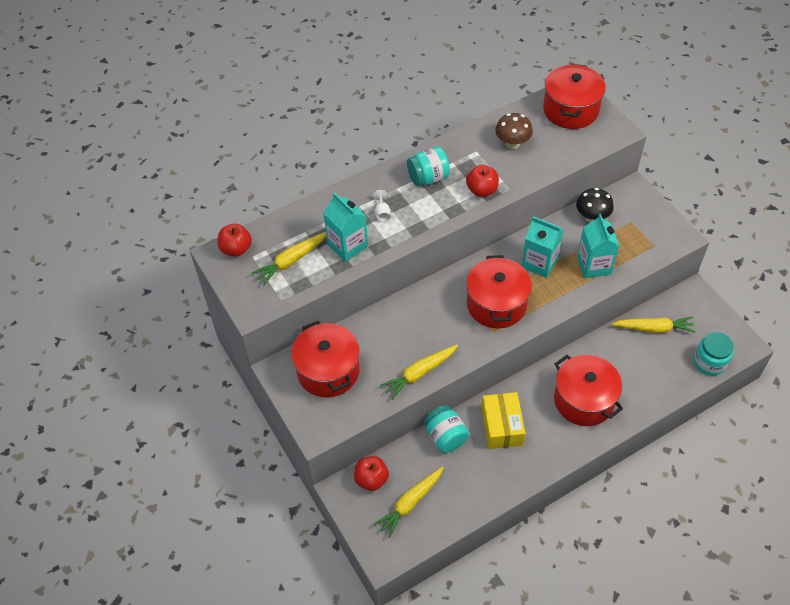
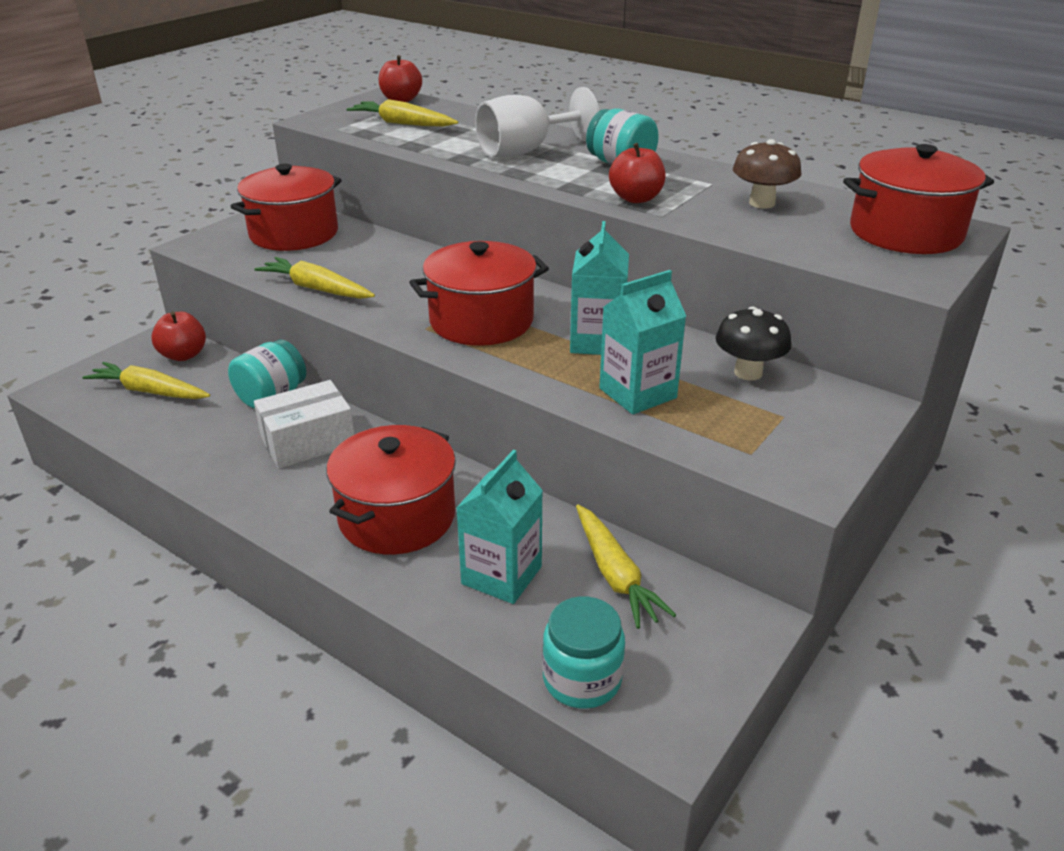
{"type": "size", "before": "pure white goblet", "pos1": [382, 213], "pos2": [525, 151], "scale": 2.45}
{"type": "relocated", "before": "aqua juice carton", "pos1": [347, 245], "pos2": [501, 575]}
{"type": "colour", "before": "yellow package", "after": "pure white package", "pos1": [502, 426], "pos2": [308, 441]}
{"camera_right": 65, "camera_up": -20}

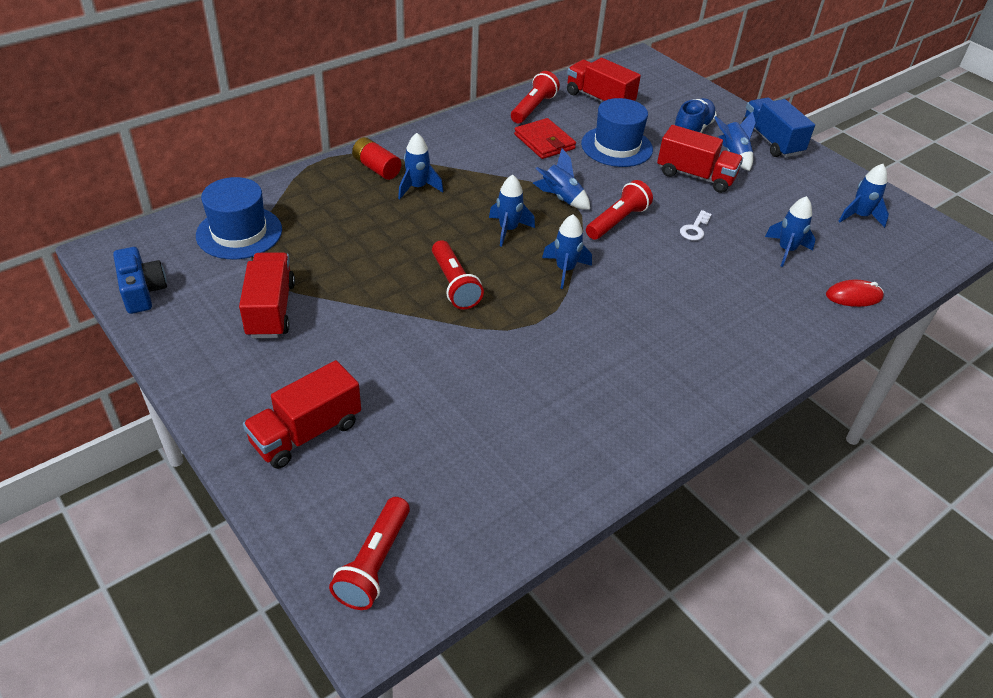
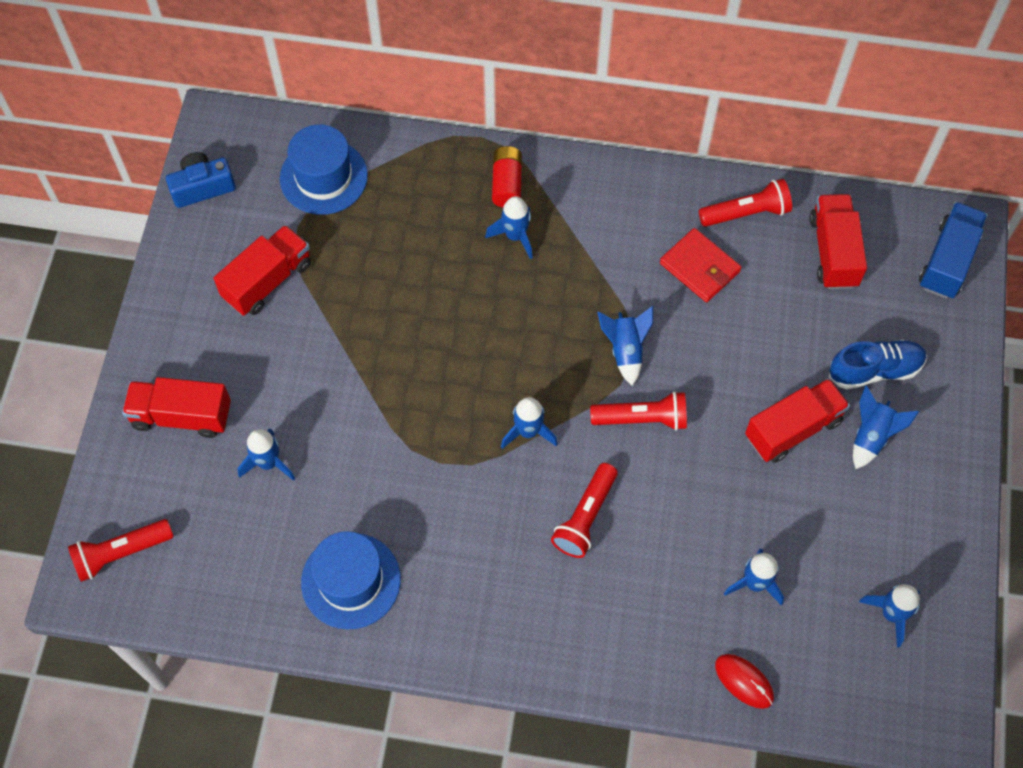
{"type": "relocated", "before": "royal blue truck", "pos1": [771, 141], "pos2": [948, 261]}
{"type": "relocated", "before": "royal blue tall hat", "pos1": [616, 146], "pos2": [351, 581]}
{"type": "spun", "before": "red card wallet", "pos1": [544, 142], "pos2": [699, 267], "turn": -60}
{"type": "spun", "before": "red truck", "pos1": [695, 176], "pos2": [793, 429], "turn": -105}
{"type": "relocated", "before": "royal blue spaceship", "pos1": [508, 230], "pos2": [268, 463]}
{"type": "missing", "before": "pure white latchkey", "pos1": [694, 229]}
{"type": "relocated", "before": "red pocket torch", "pos1": [454, 285], "pos2": [585, 517]}
{"type": "spun", "before": "royal blue compact camera", "pos1": [142, 291], "pos2": [202, 187], "turn": -135}
{"camera_right": 50, "camera_up": 20}

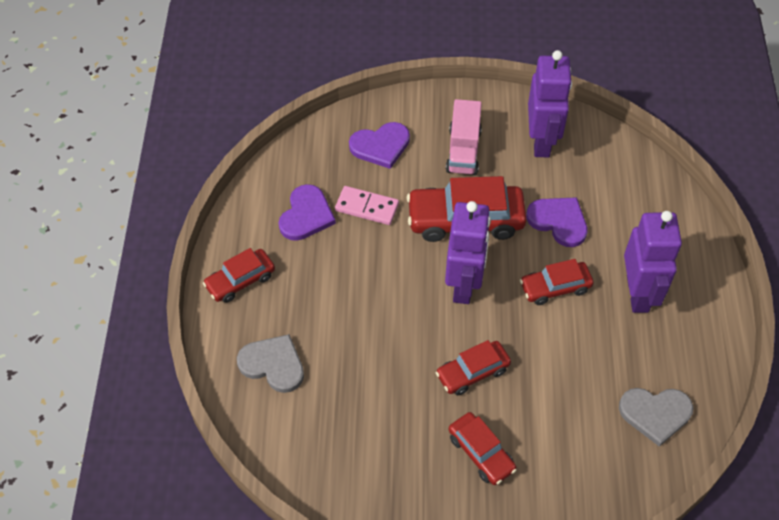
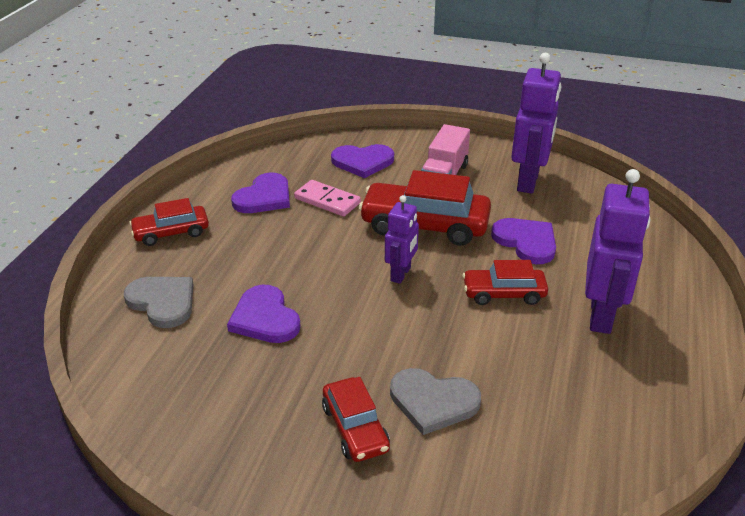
{"type": "size", "before": "violet robot figure", "pos1": [464, 285], "pos2": [401, 274], "scale": 0.59}
{"type": "missing", "before": "red automobile", "pos1": [472, 372]}
{"type": "relocated", "before": "grey heart shape", "pos1": [655, 414], "pos2": [433, 402]}
{"type": "appeared", "after": "violet heart shape", "pos2": [265, 318]}
{"camera_right": 15, "camera_up": -20}

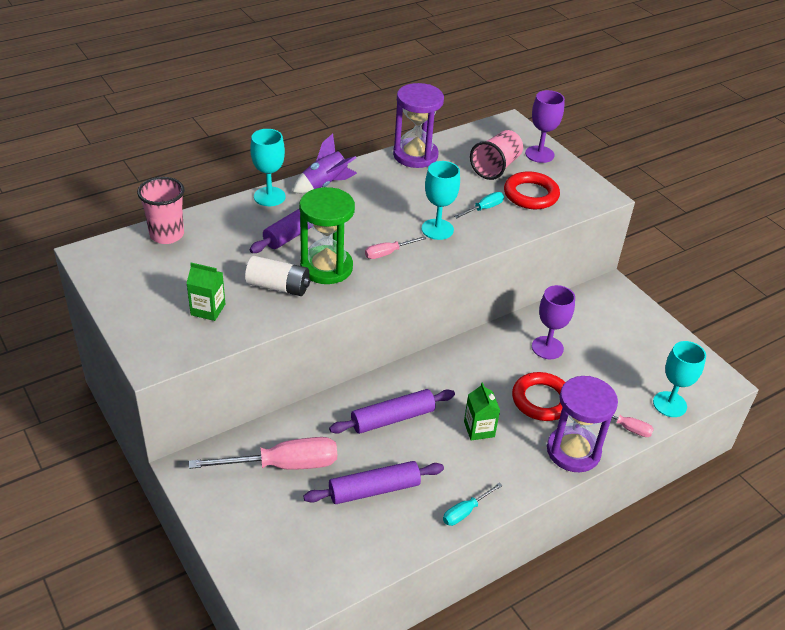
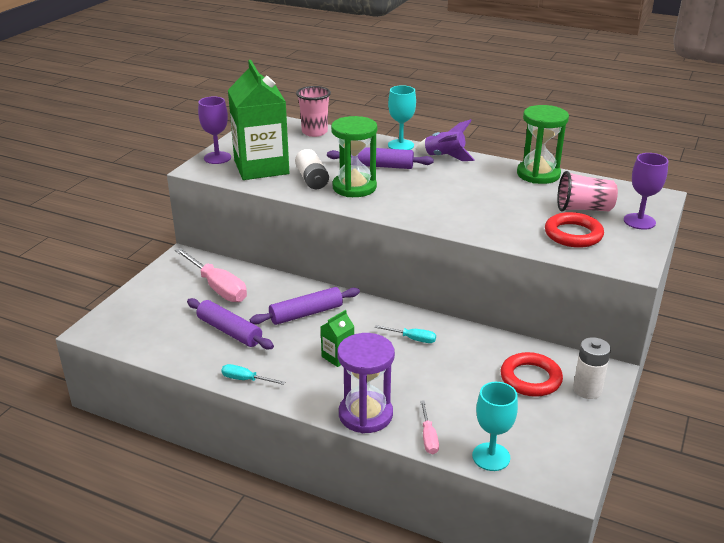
{"type": "colour", "before": "violet hourglass", "after": "emerald hourglass", "pos1": [415, 155], "pos2": [538, 174]}
{"type": "missing", "before": "aqua goblet", "pos1": [437, 229]}
{"type": "relocated", "before": "aqua screwdriver", "pos1": [484, 209], "pos2": [412, 339]}
{"type": "missing", "before": "rosy screwdriver", "pos1": [388, 253]}
{"type": "size", "before": "emerald juice carton", "pos1": [208, 309], "pos2": [261, 167], "scale": 2.34}
{"type": "relocated", "before": "violet goblet", "pos1": [547, 348], "pos2": [217, 158]}
{"type": "relocated", "before": "red hoop", "pos1": [541, 400], "pos2": [530, 378]}
{"type": "spun", "before": "violet pastry roller", "pos1": [392, 418], "pos2": [306, 313], "turn": -60}
{"type": "appeared", "after": "pure white battery", "pos2": [587, 390]}
{"camera_right": 60, "camera_up": -10}

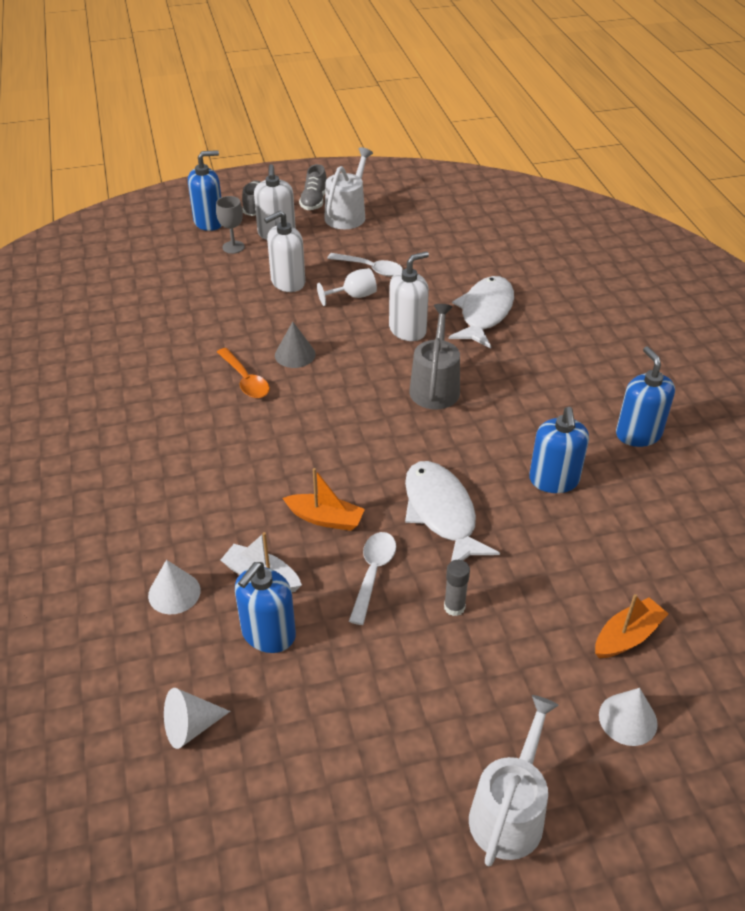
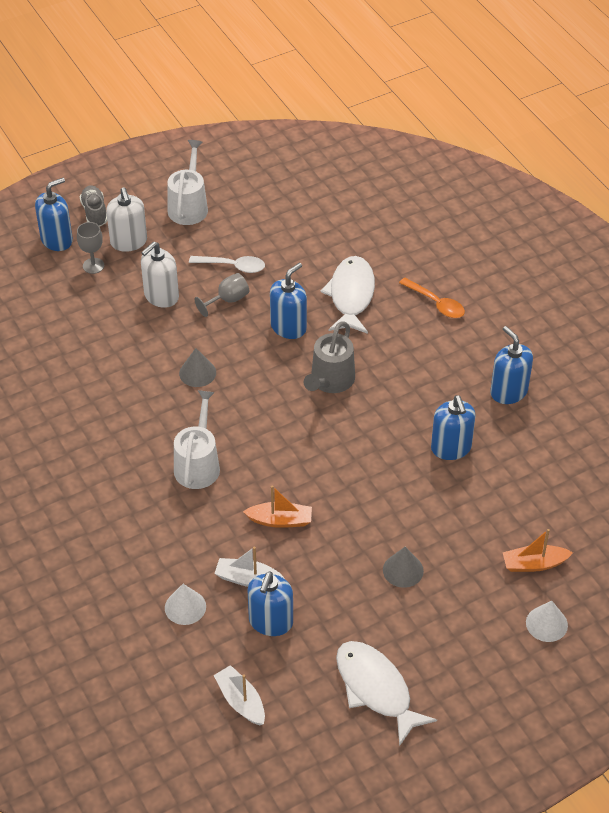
{"type": "missing", "before": "grey lace-up shoe", "pos1": [314, 201]}
{"type": "colour", "before": "pure white pump bottle", "after": "royal blue pump bottle", "pos1": [407, 330], "pos2": [288, 327]}
{"type": "colour", "before": "pure white goblet", "after": "grey goblet", "pos1": [353, 296], "pos2": [227, 300]}
{"type": "spun", "before": "grey sprinkling can", "pos1": [435, 387], "pos2": [330, 381], "turn": -150}
{"type": "relocated", "before": "orange-coloured teaspoon", "pos1": [245, 380], "pos2": [436, 303]}
{"type": "relocated", "before": "pure white fish", "pos1": [441, 513], "pos2": [376, 689]}
{"type": "missing", "before": "pure white teaspoon", "pos1": [373, 573]}
{"type": "exchanged", "before": "grey glue stick", "after": "grey solid cone", "pos1": [454, 607], "pos2": [403, 570]}
{"type": "spun", "before": "orange-coloured boat", "pos1": [627, 636], "pos2": [534, 564], "turn": -135}
{"type": "exchanged", "before": "pure white solid cone", "after": "pure white boat", "pos1": [190, 726], "pos2": [241, 701]}
{"type": "relocated", "before": "pure white sprinkling can", "pos1": [509, 812], "pos2": [198, 465]}
{"camera_right": -15, "camera_up": 5}

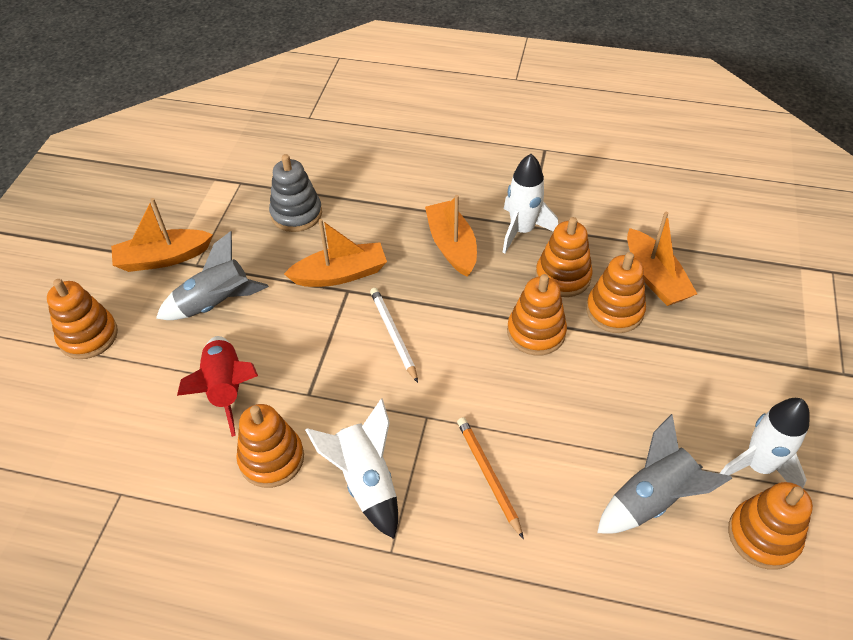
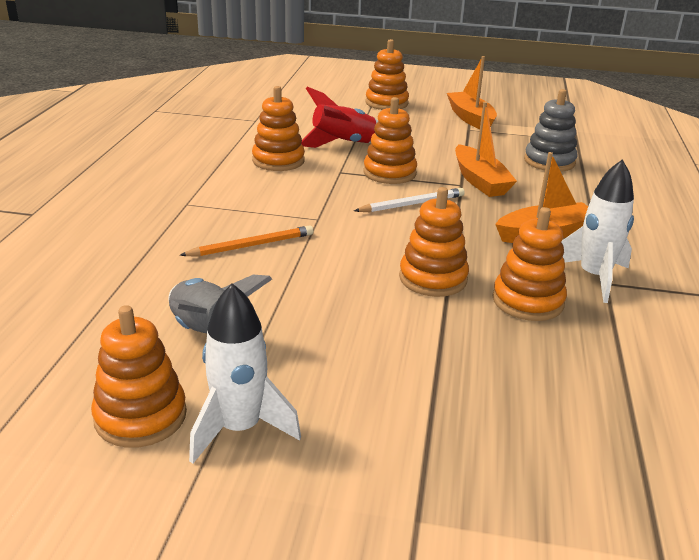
{"type": "missing", "before": "orange-coloured boat", "pos1": [654, 277]}
{"type": "missing", "before": "grey spaceship", "pos1": [216, 304]}
{"type": "relocated", "before": "orange-coloured stacking toy", "pos1": [614, 311], "pos2": [389, 173]}
{"type": "missing", "before": "pure white spaceship", "pos1": [366, 481]}
{"camera_right": 85, "camera_up": -20}

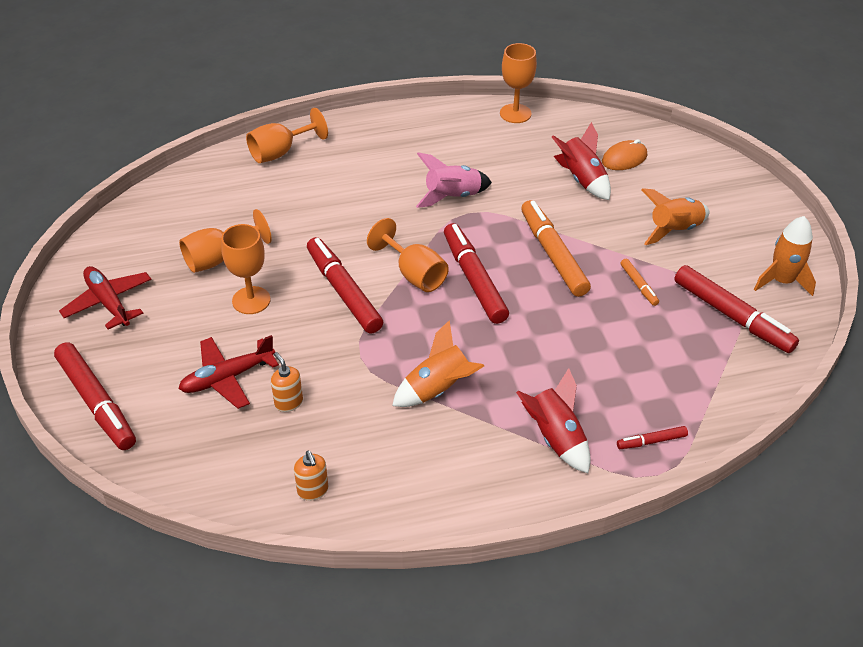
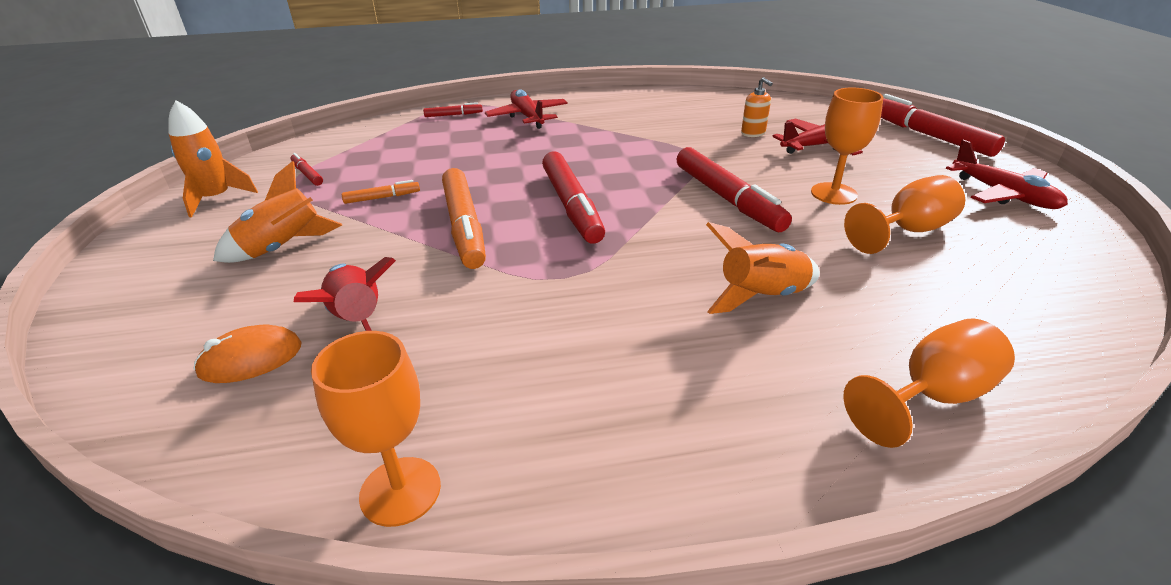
{"type": "missing", "before": "rosy spaceship", "pos1": [452, 197]}
{"type": "missing", "before": "orange-coloured goblet", "pos1": [414, 274]}
{"type": "spun", "before": "orange-coloured marker pen", "pos1": [638, 285], "pos2": [382, 198], "turn": 90}
{"type": "size", "before": "red marker pen", "pos1": [732, 316], "pos2": [307, 174], "scale": 0.47}
{"type": "relocated", "before": "orange-coloured spaceship", "pos1": [438, 390], "pos2": [761, 296]}
{"type": "exchanged", "before": "red spaceship", "after": "red plane", "pos1": [555, 438], "pos2": [527, 117]}
{"type": "missing", "before": "orange-coloured pump bottle", "pos1": [313, 490]}
{"camera_right": -175, "camera_up": -10}

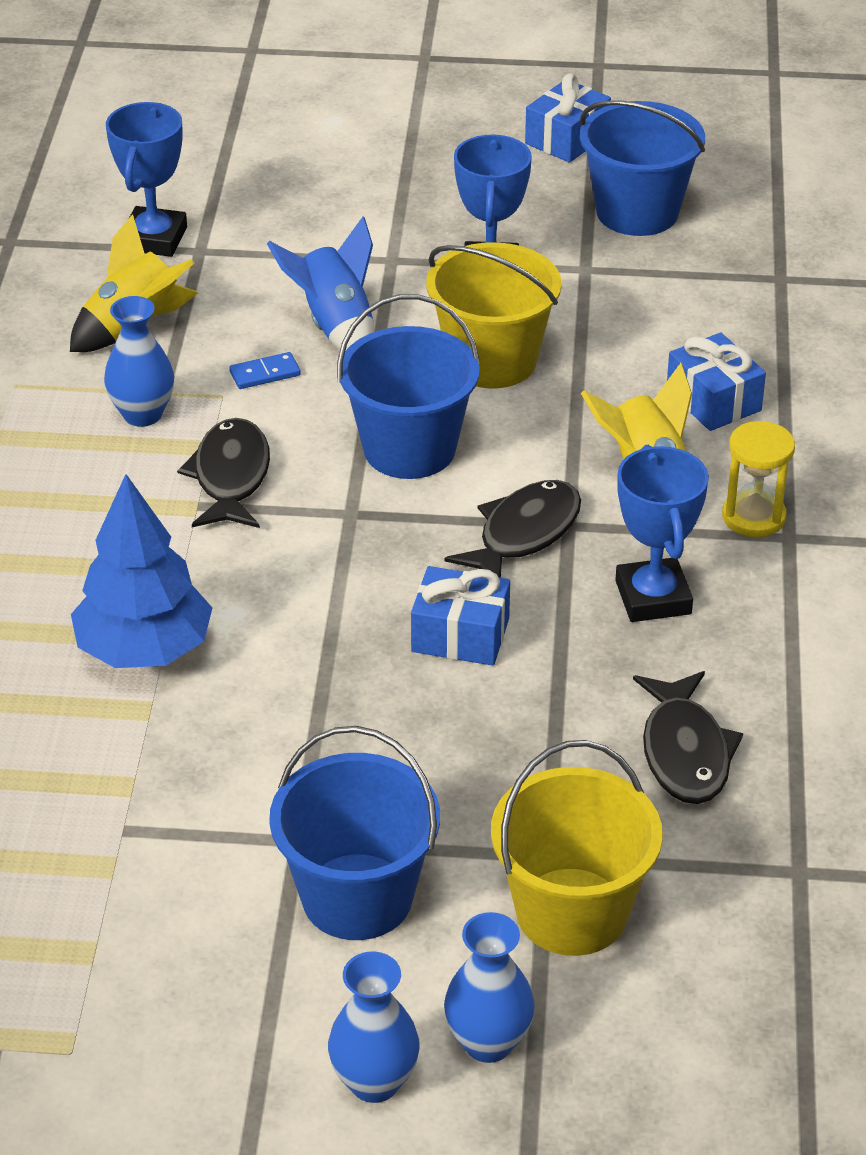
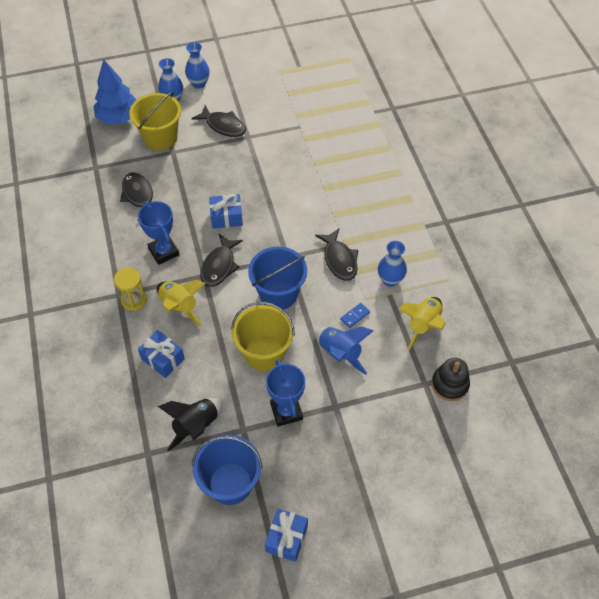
{"type": "exchanged", "before": "royal blue trophy", "after": "ebony stacking toy", "pos1": [154, 239], "pos2": [450, 384]}
{"type": "relocated", "before": "royal blue fir tree", "pos1": [144, 650], "pos2": [119, 118]}
{"type": "exchanged", "before": "royal blue bucket", "after": "ebony fish", "pos1": [357, 897], "pos2": [223, 126]}
{"type": "appeared", "after": "ebony spaceship", "pos2": [196, 426]}
{"camera_right": 160, "camera_up": 15}

